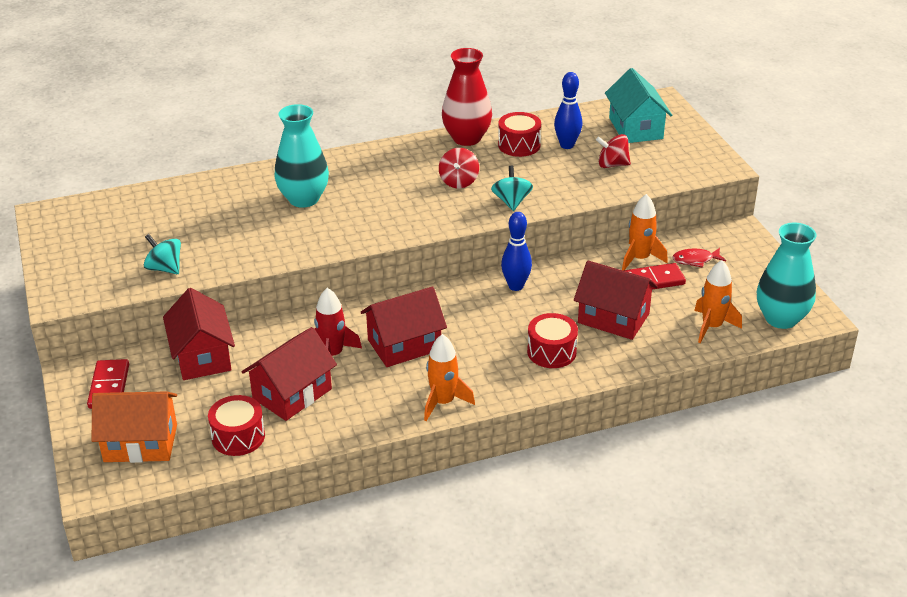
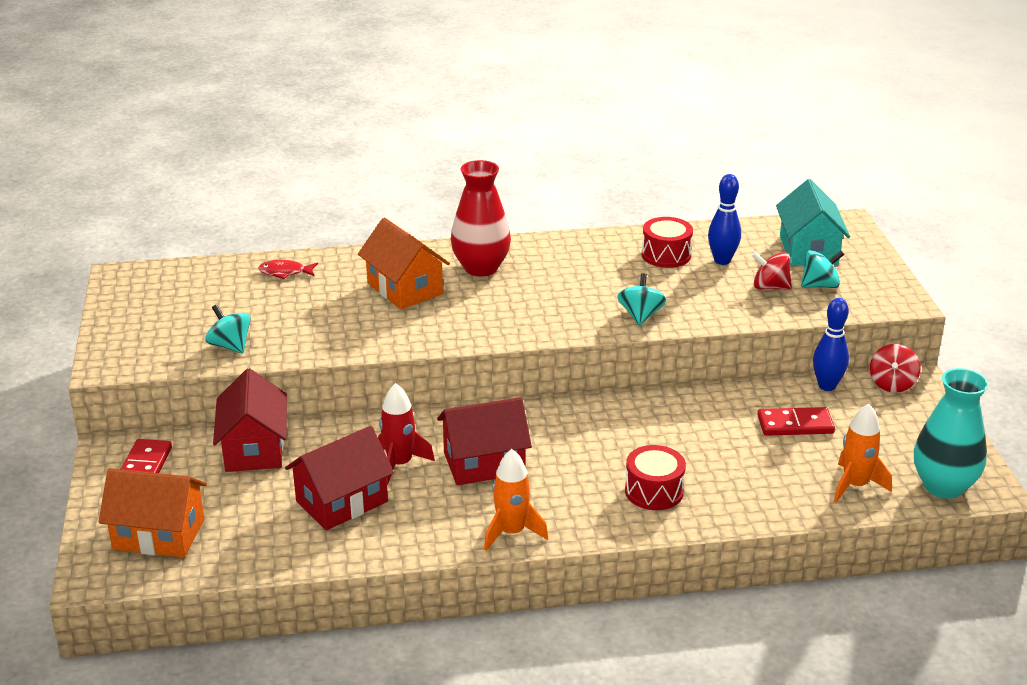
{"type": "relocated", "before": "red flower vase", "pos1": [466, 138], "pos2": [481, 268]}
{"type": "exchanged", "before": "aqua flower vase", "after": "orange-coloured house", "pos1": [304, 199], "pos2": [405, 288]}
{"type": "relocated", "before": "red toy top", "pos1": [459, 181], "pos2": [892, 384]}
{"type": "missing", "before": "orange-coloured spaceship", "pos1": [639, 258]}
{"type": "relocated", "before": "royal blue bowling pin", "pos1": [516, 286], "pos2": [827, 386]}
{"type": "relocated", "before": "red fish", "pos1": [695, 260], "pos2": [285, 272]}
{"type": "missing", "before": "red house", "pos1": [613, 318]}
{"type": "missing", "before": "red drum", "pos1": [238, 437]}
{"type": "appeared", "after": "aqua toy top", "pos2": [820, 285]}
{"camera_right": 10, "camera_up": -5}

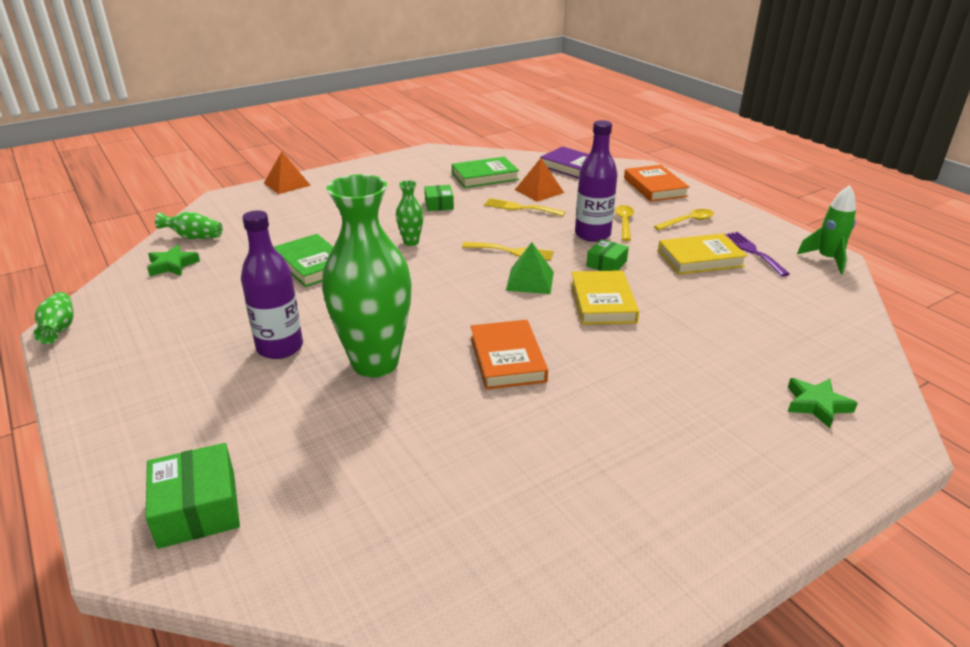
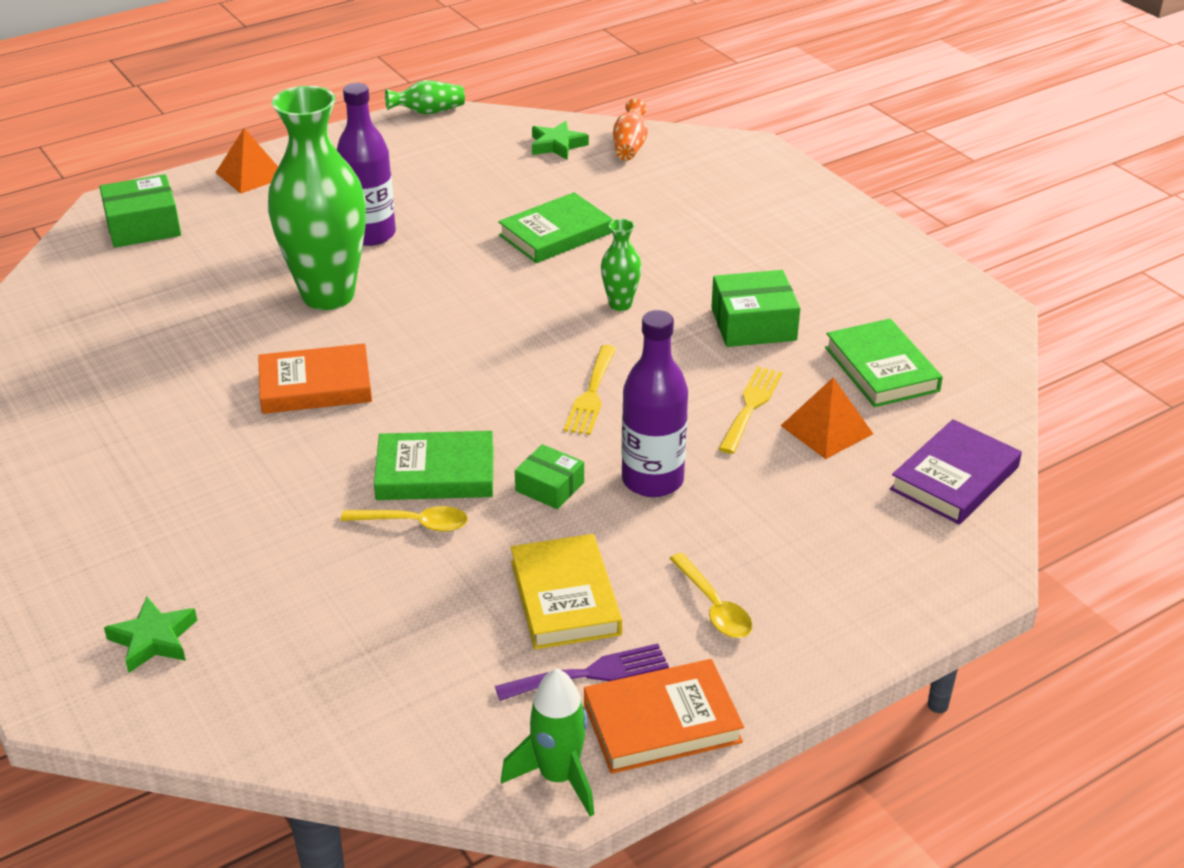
{"type": "relocated", "before": "orange-coloured pyramid shape", "pos1": [287, 184], "pos2": [251, 175]}
{"type": "relocated", "before": "orange-coloured book", "pos1": [655, 187], "pos2": [662, 722]}
{"type": "size", "before": "emerald package", "pos1": [439, 204], "pos2": [753, 324], "scale": 1.61}
{"type": "relocated", "before": "yellow teaspoon", "pos1": [624, 223], "pos2": [414, 523]}
{"type": "colour", "before": "emerald flower vase", "after": "orange-coloured flower vase", "pos1": [193, 237], "pos2": [630, 146]}
{"type": "missing", "before": "emerald pyramid shape", "pos1": [530, 281]}
{"type": "colour", "before": "yellow book", "after": "emerald book", "pos1": [602, 302], "pos2": [435, 473]}
{"camera_right": 90, "camera_up": 5}

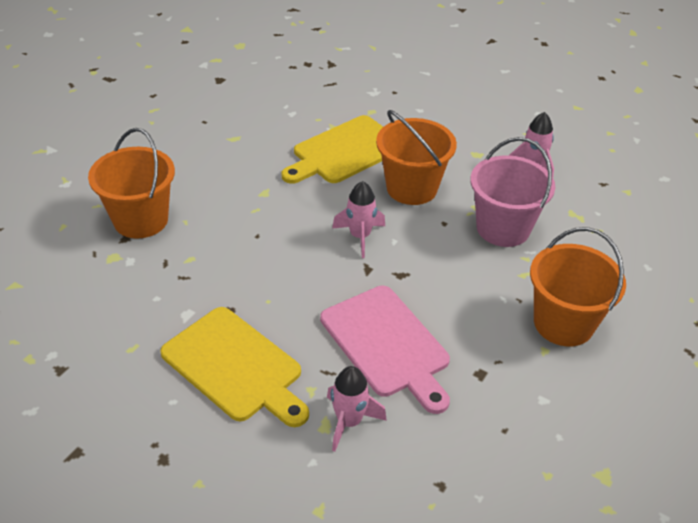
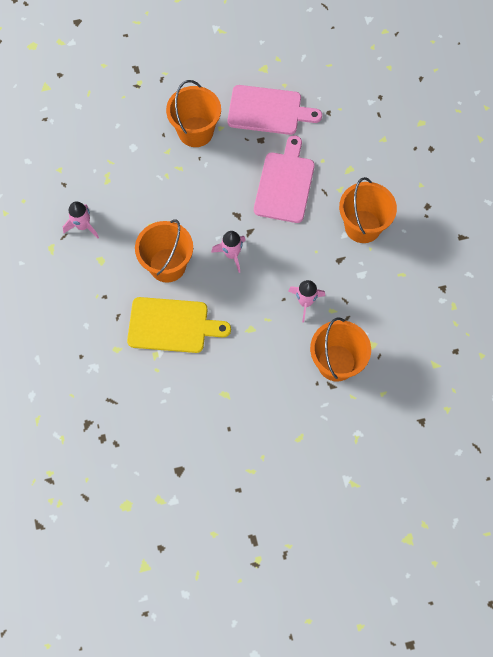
{"type": "missing", "before": "rosy bucket", "pos1": [503, 228]}
{"type": "exchanged", "before": "yellow cutting board", "after": "orange-coloured bucket", "pos1": [235, 366], "pos2": [362, 226]}
{"type": "relocated", "before": "rosy spaceship", "pos1": [349, 421], "pos2": [305, 302]}
{"type": "appeared", "after": "rosy cutting board", "pos2": [268, 110]}
{"camera_right": -135, "camera_up": 25}

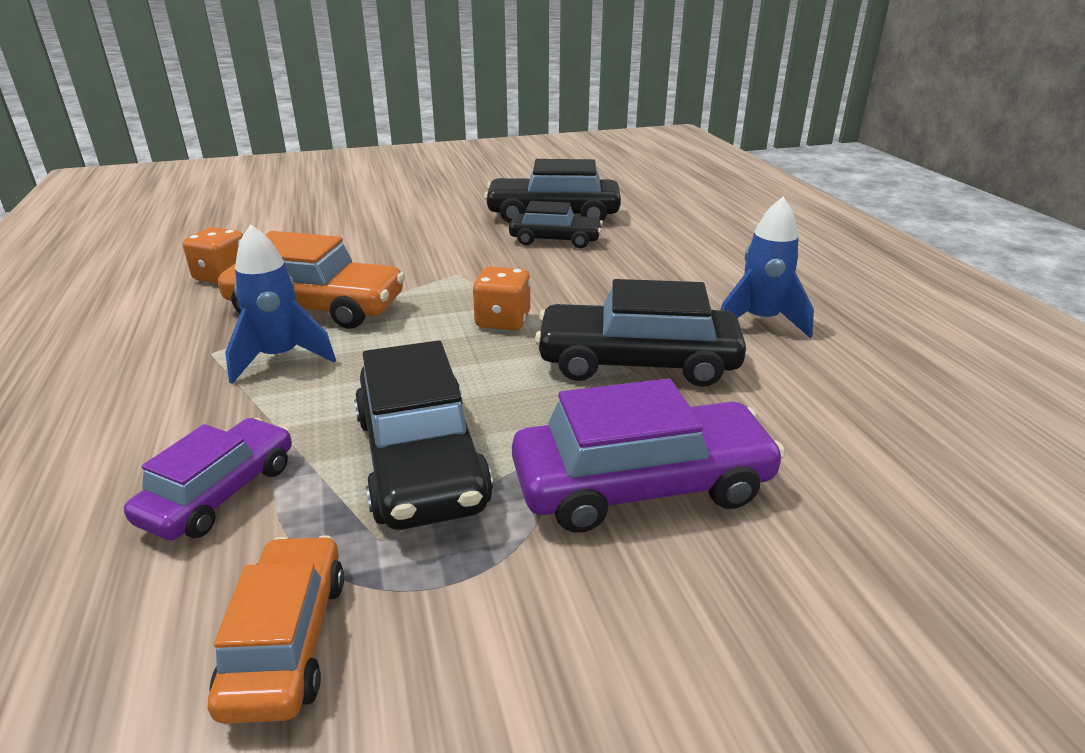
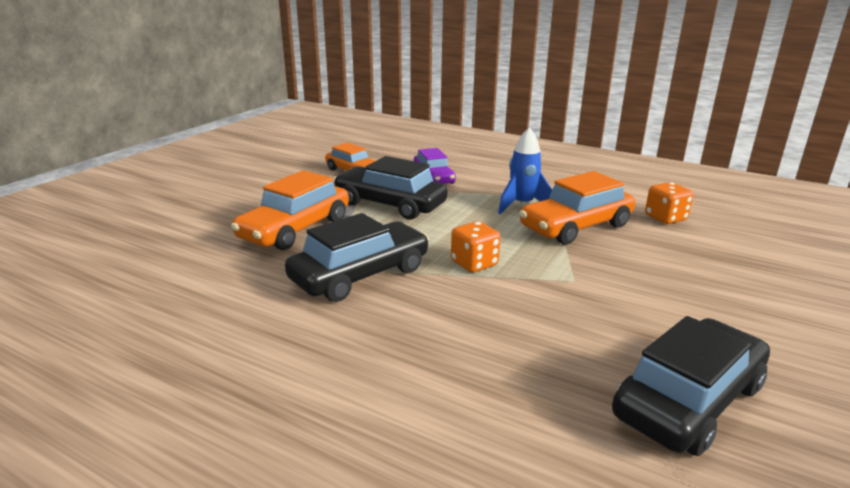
{"type": "missing", "before": "royal blue spaceship", "pos1": [760, 321]}
{"type": "missing", "before": "ebony automobile", "pos1": [555, 240]}
{"type": "colour", "before": "violet automobile", "after": "orange-coloured automobile", "pos1": [642, 485], "pos2": [295, 229]}
{"camera_right": 135, "camera_up": -5}

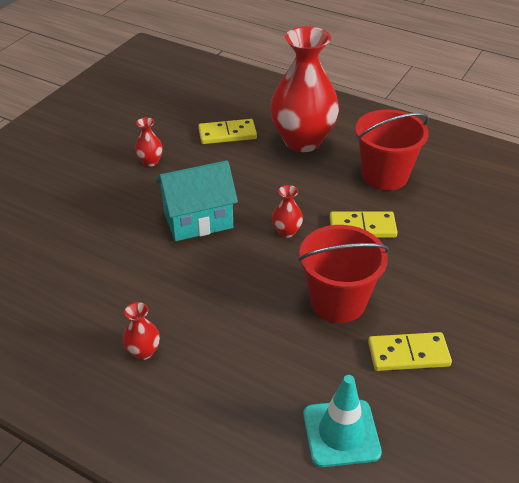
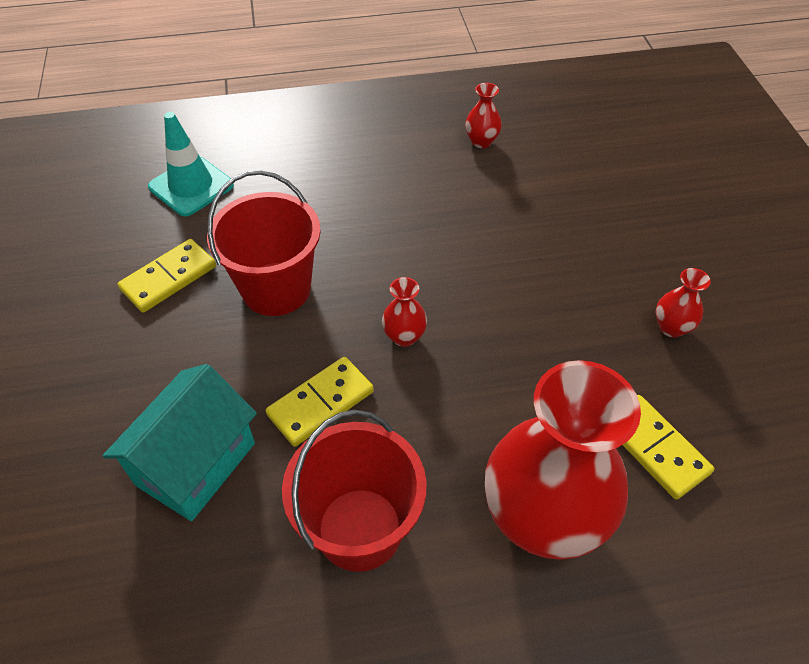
{"type": "spun", "before": "yellow domino tile", "pos1": [227, 134], "pos2": [654, 448], "turn": -75}
{"type": "relocated", "before": "aqua house", "pos1": [198, 220], "pos2": [196, 464]}
{"type": "relocated", "before": "red flower vase", "pos1": [143, 351], "pos2": [481, 141]}
{"camera_right": 140, "camera_up": 10}

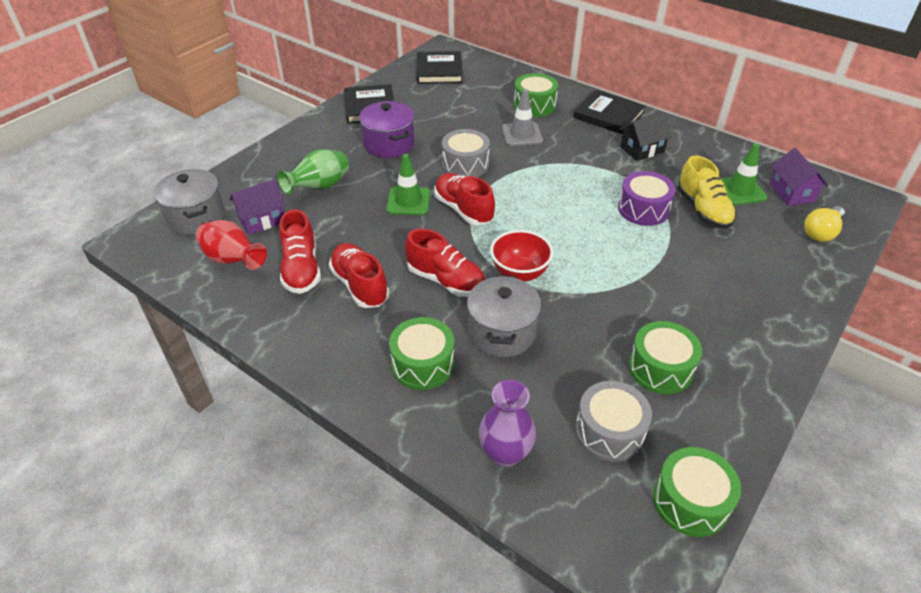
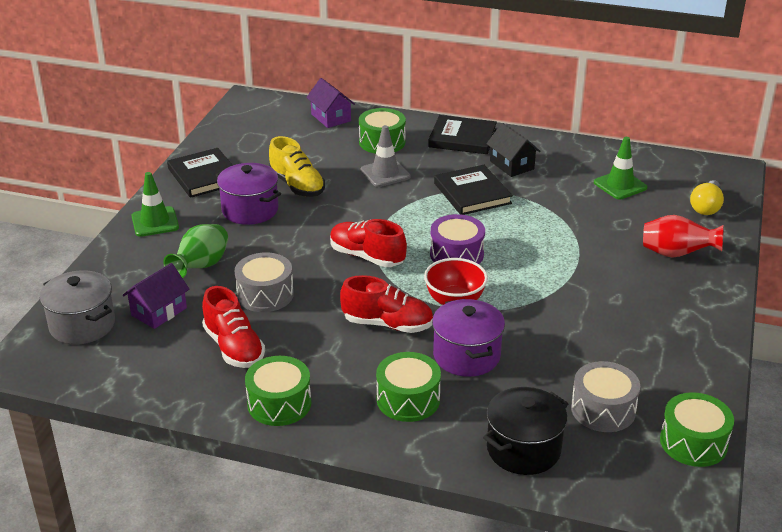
{"type": "relocated", "before": "ebony book", "pos1": [439, 70], "pos2": [472, 193]}
{"type": "spun", "before": "ebony house", "pos1": [642, 149], "pos2": [511, 165], "turn": -75}
{"type": "relocated", "before": "grey drum", "pos1": [465, 165], "pos2": [265, 294]}
{"type": "relocated", "before": "violet house", "pos1": [791, 193], "pos2": [331, 117]}
{"type": "relocated", "before": "emerald safety cone", "pos1": [408, 201], "pos2": [155, 222]}
{"type": "relocated", "before": "yellow lace-up shoe", "pos1": [703, 210], "pos2": [297, 186]}
{"type": "relocated", "before": "violet drum", "pos1": [643, 209], "pos2": [456, 254]}
{"type": "relocated", "before": "red flower vase", "pos1": [233, 260], "pos2": [676, 254]}
{"type": "missing", "before": "red lace-up shoe", "pos1": [360, 285]}
{"type": "colour", "before": "grey cooking pot", "after": "violet cooking pot", "pos1": [502, 332], "pos2": [466, 356]}
{"type": "relocated", "before": "emerald drum", "pos1": [660, 368], "pos2": [279, 403]}
{"type": "exchanged", "before": "violet flower vase", "after": "ebony cooking pot", "pos1": [505, 453], "pos2": [523, 449]}
{"camera_right": -20, "camera_up": -10}

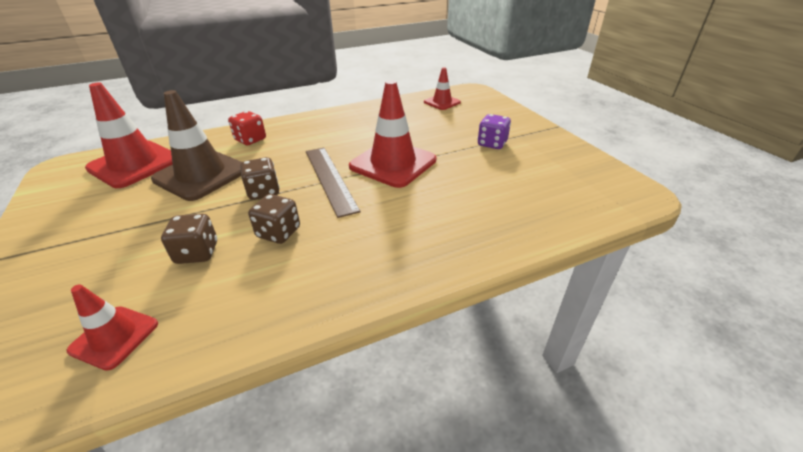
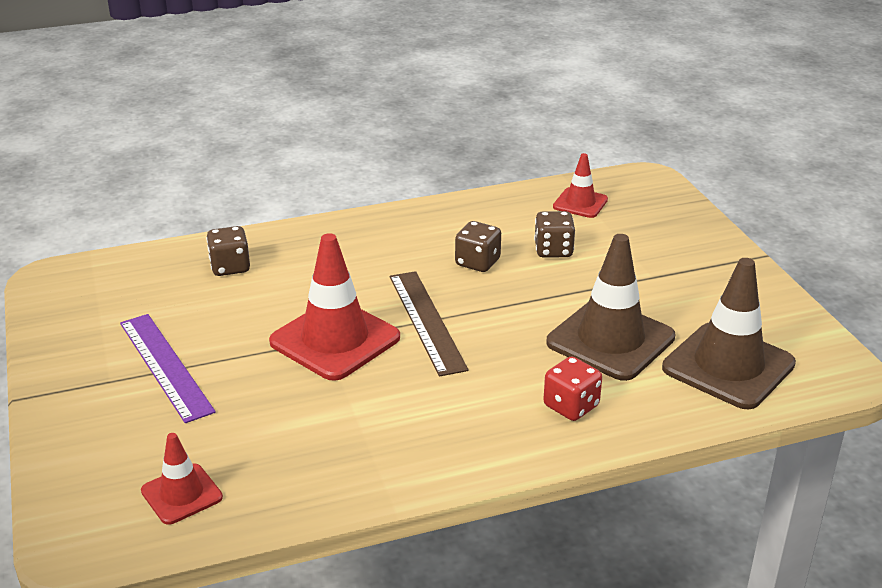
{"type": "colour", "before": "red safety cone", "after": "russet safety cone", "pos1": [135, 164], "pos2": [728, 366]}
{"type": "exchanged", "before": "violet dice", "after": "violet measuring stick", "pos1": [492, 143], "pos2": [165, 366]}
{"type": "relocated", "before": "russet dice", "pos1": [263, 191], "pos2": [230, 267]}
{"camera_right": -175, "camera_up": -5}

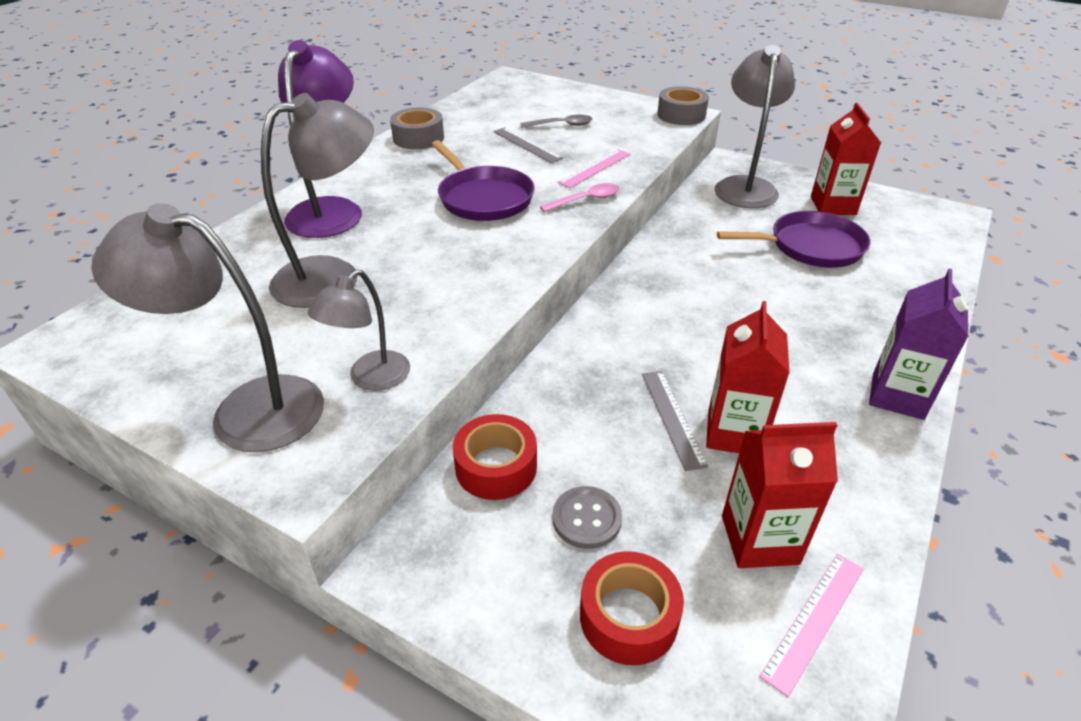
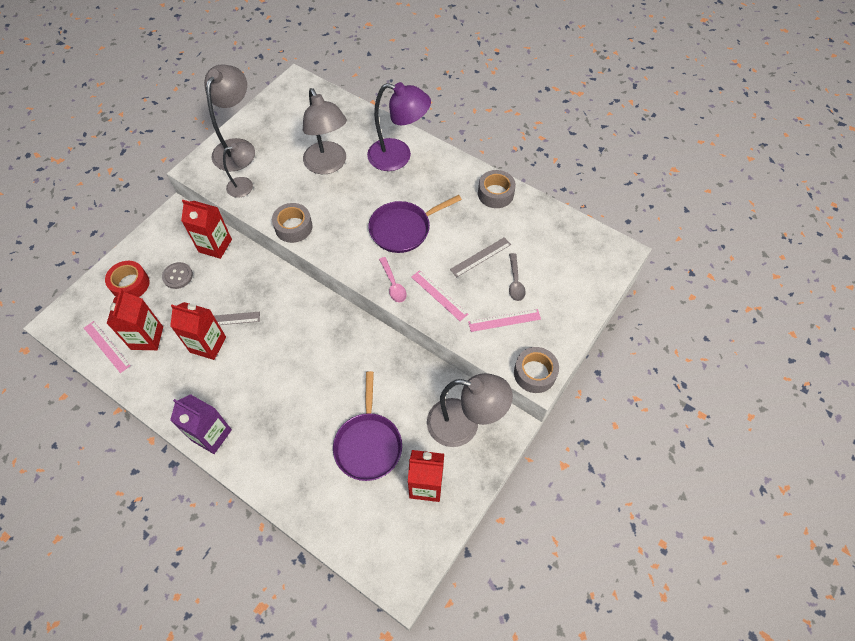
{"type": "spun", "before": "grey reading lamp", "pos1": [371, 378], "pos2": [245, 185], "turn": 120}
{"type": "exchanged", "before": "red roll of tape", "after": "red juice carton", "pos1": [496, 467], "pos2": [215, 245]}
{"type": "appeared", "after": "grey roll of tape", "pos2": [293, 227]}
{"type": "appeared", "after": "rosy measuring stick", "pos2": [504, 320]}
{"camera_right": 95, "camera_up": 20}

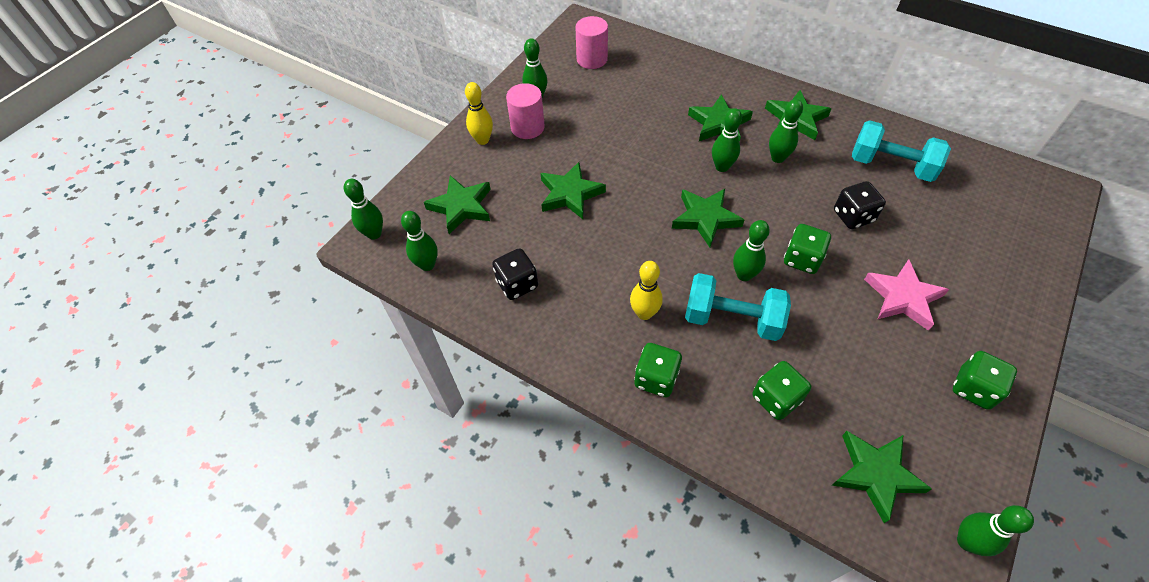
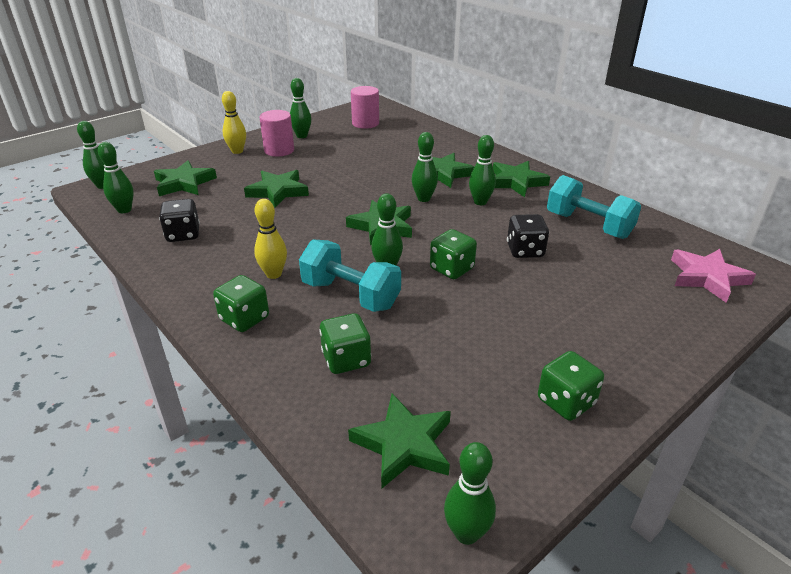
{"type": "relocated", "before": "rosy star", "pos1": [903, 297], "pos2": [707, 277]}
{"camera_right": 15, "camera_up": -20}

